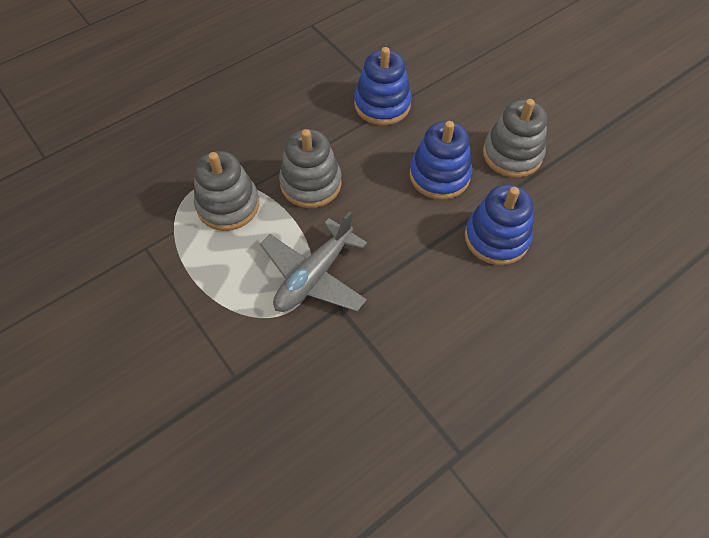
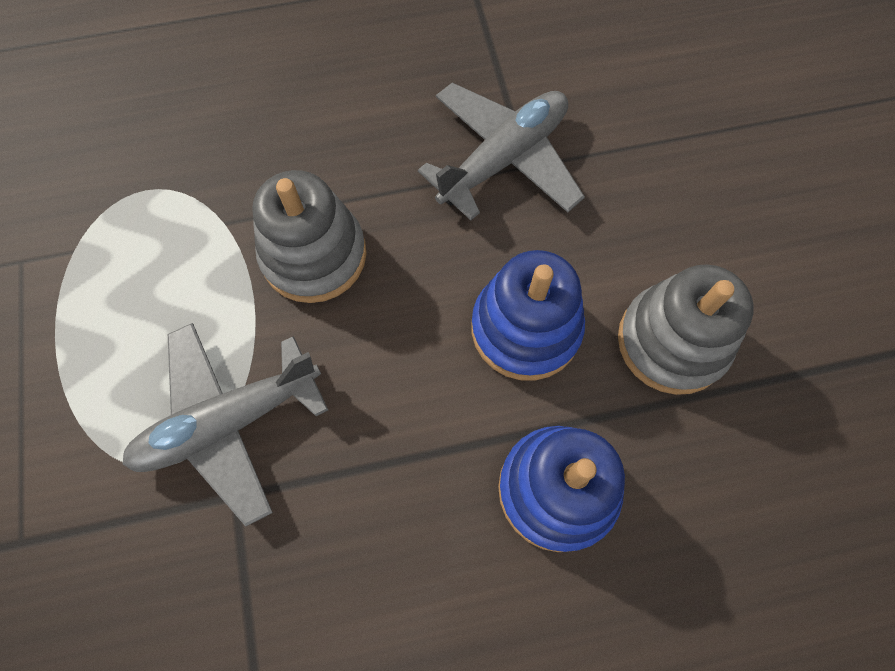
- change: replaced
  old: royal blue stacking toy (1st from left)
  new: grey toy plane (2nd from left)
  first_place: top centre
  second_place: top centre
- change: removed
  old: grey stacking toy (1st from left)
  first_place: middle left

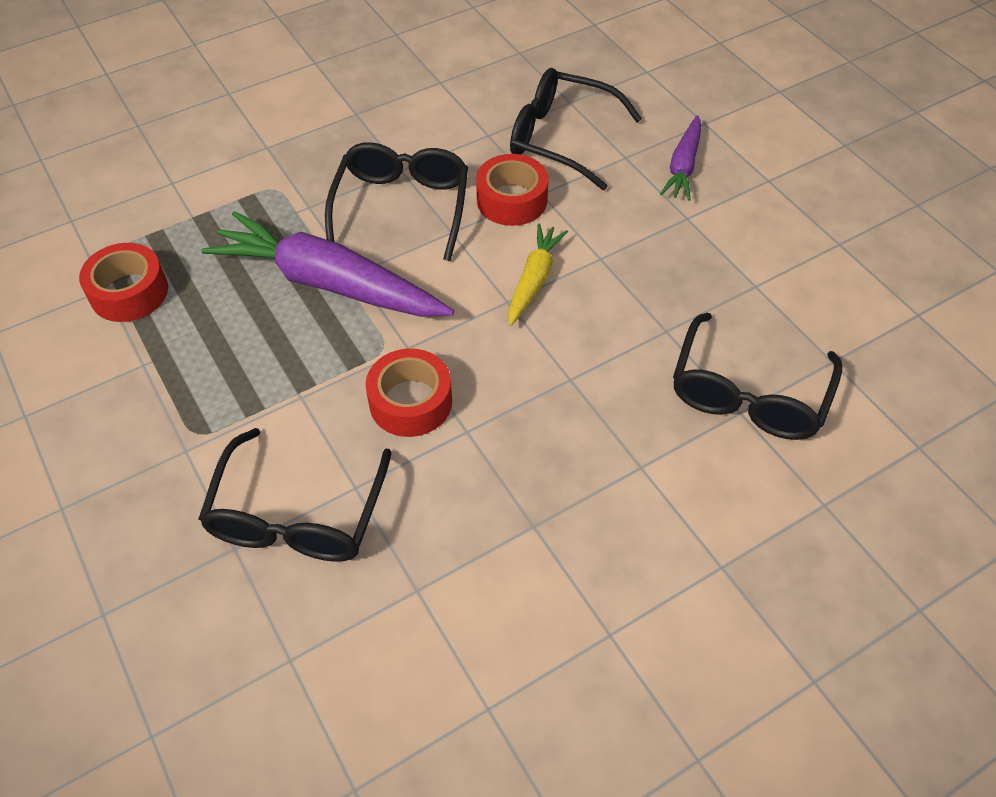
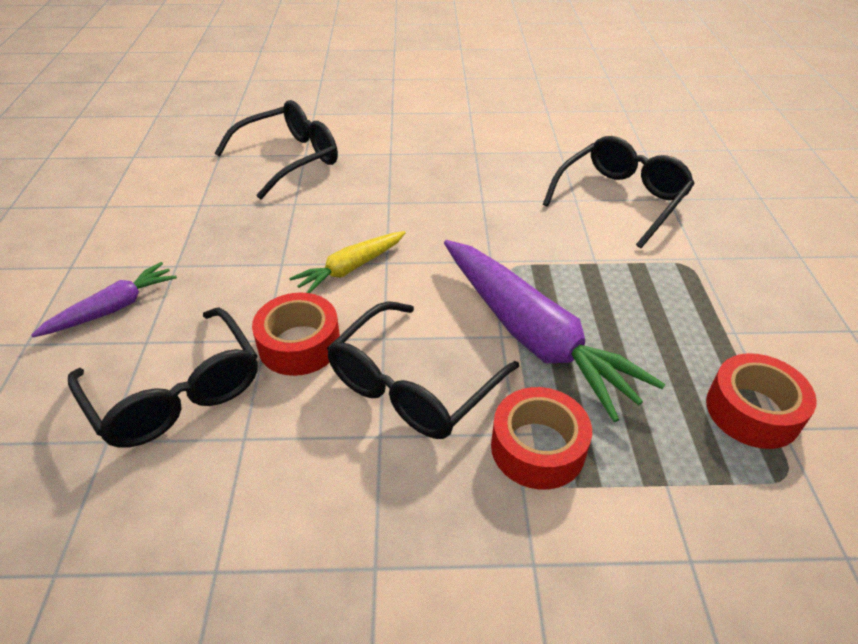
- change: moved
  old: crimson sticky tape (2nd from left)
  first_place: centre
  second_place: bottom centre

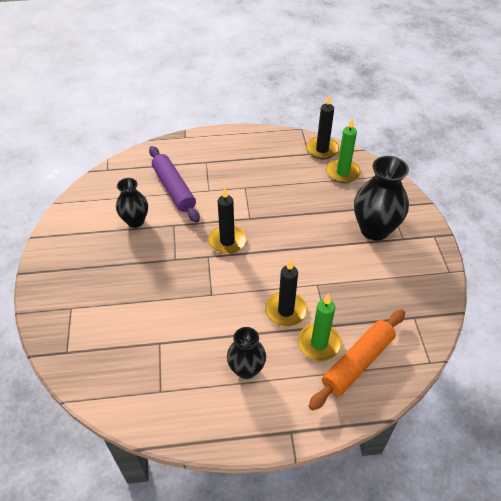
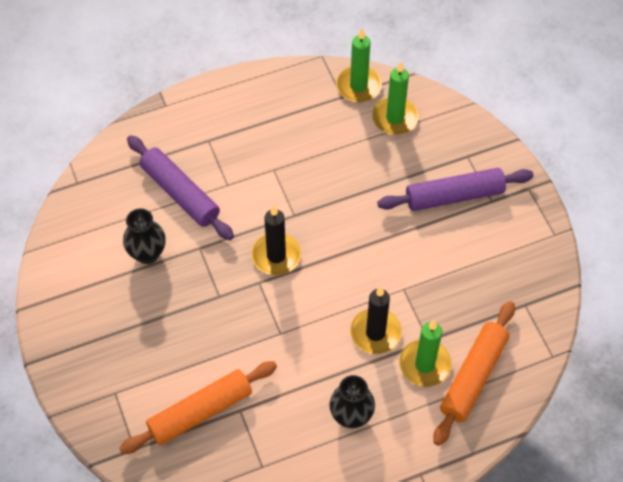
- change: recoloured
  old: jet-black candle (3rd from left)
  new: leaf-green candle (1st from left)
  first_place: top centre
  second_place: top centre
- change: replaced
  old: jet-black tall vase (3rd from left)
  new: violet dough roller (2nd from left)
  first_place: middle right
  second_place: middle right
- change: added
  new: bright orange dough roller (1st from left)
  second_place: bottom left

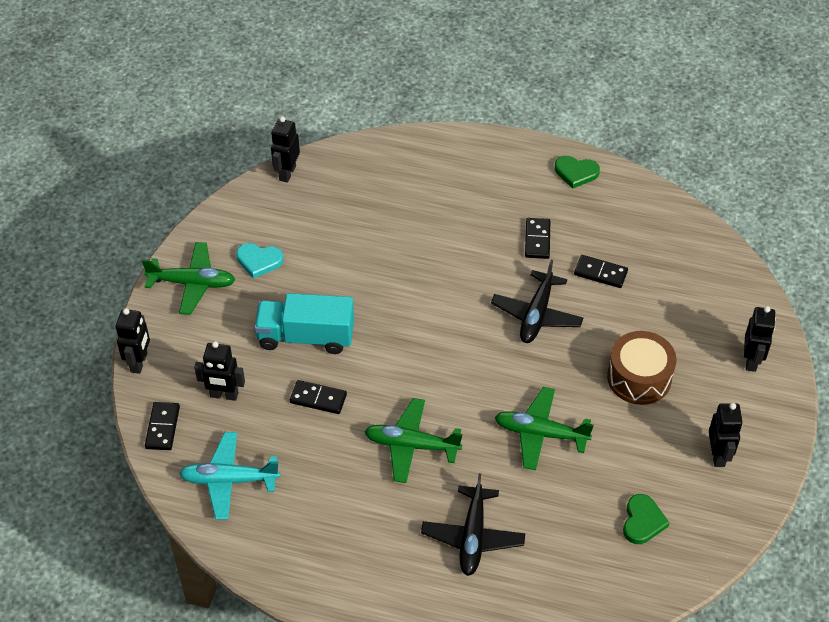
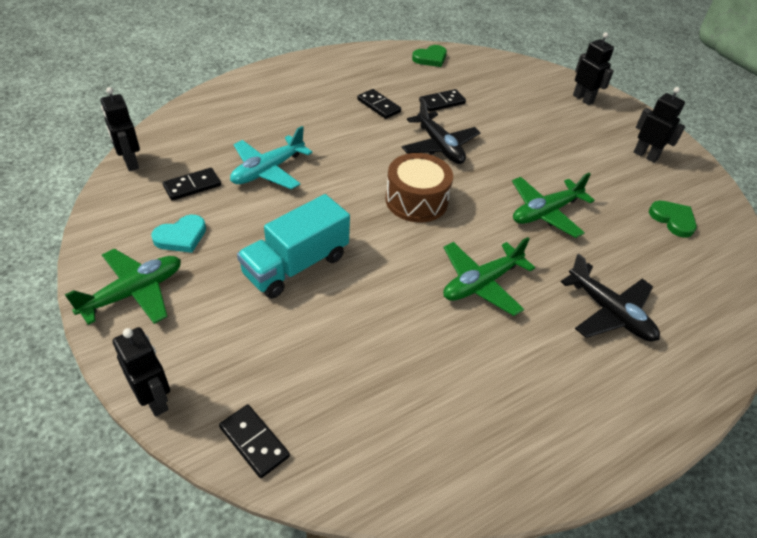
- change: moved
  old: leaf-green love heart (1st from left)
  first_place: top right
  second_place: top centre
- change: moved
  old: brown drum
  first_place: middle right
  second_place: centre
- change: removed
  old: jet-black toy robot (2nd from left)
  first_place: middle left
- change: moved
  old: jet-black domino tile (2nd from left in the first image)
  new: jet-black domino tile (1st from left)
  first_place: centre
  second_place: middle left
- change: moved
  old: turquoise toy plane
  first_place: bottom left
  second_place: top centre

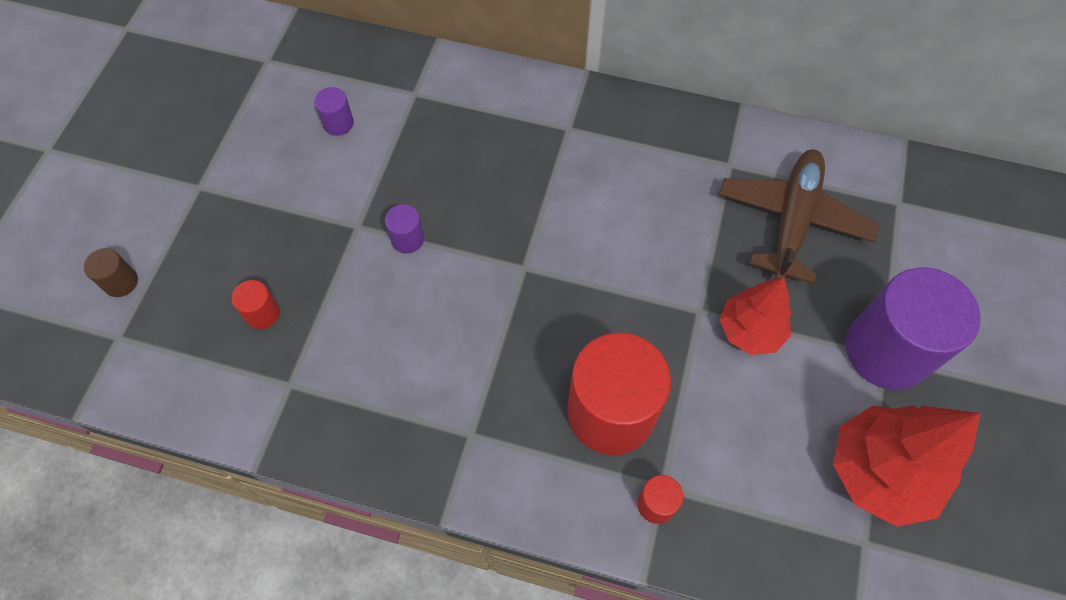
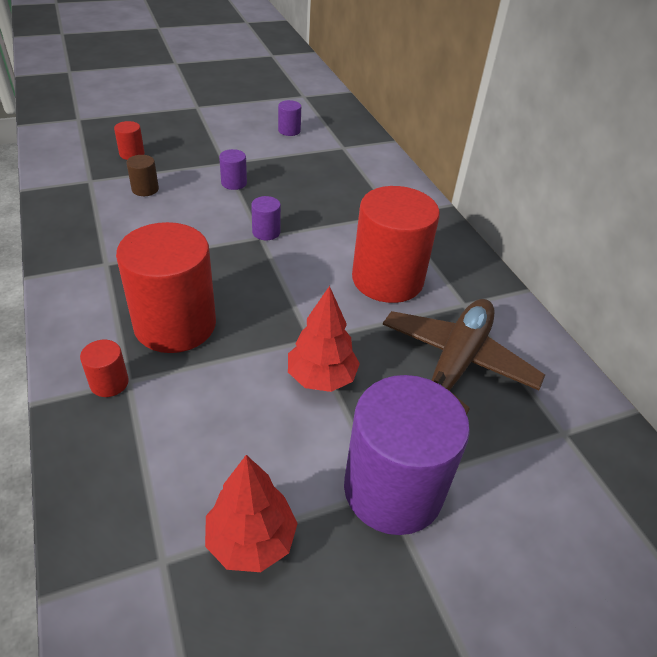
- change: turned
  old: brown toy plane
  first_place: middle right
  second_place: middle right
  degrees: -45
- change: moved
  old: brown cylinder
  first_place: middle left
  second_place: top left
- change: resized
  old: crimson toy tree (2nd from left in the first image)
  first_place: bottom right
  second_place: bottom centre
  factor: 0.65
- change: added
  new: crimson cylinder (4th from left)
  second_place: centre
- change: added
  new: violet cylinder (2nd from left)
  second_place: top centre

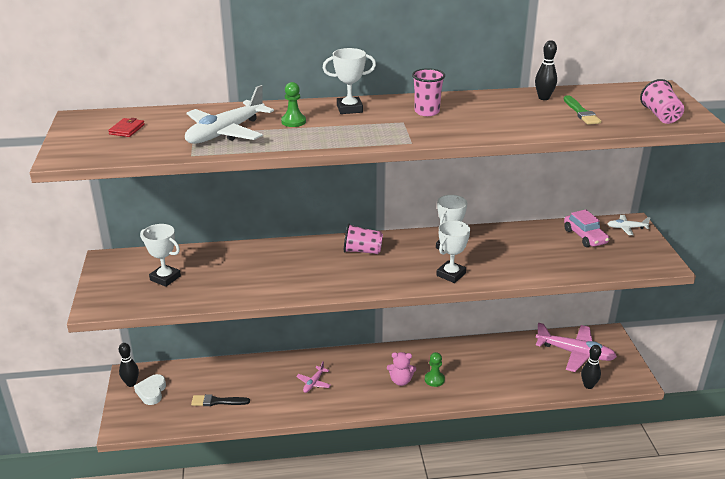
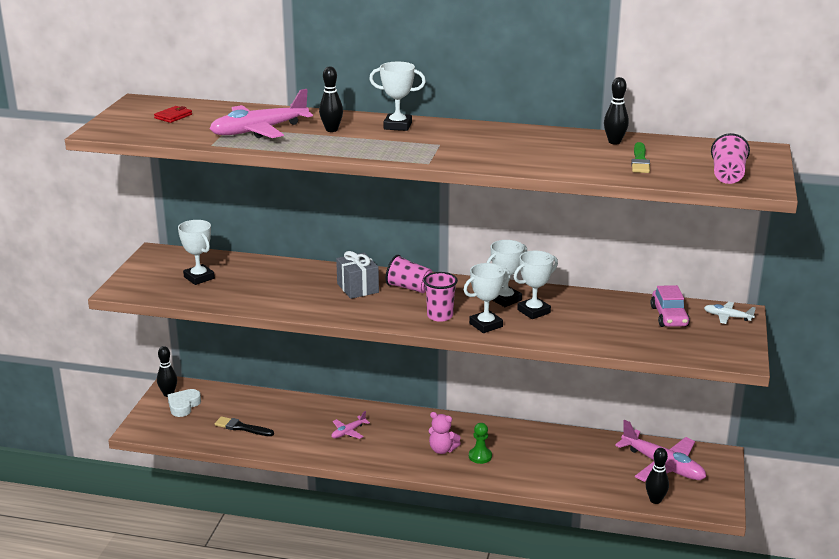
- change: moved
  old: pink beaker (2nd from left)
  first_place: top centre
  second_place: centre
- change: replaced
  old: leaf-green pawn (1st from left)
  new: jet-black skittle (2nd from left)
  first_place: top centre
  second_place: top centre
- change: recoloured
  old: pure white toy plane (1st from left)
  new: pink toy plane (1st from left)
  first_place: top left
  second_place: top left
- change: added
  new: grey present
  second_place: centre
- change: added
  new: pure white award cup (5th from left)
  second_place: centre

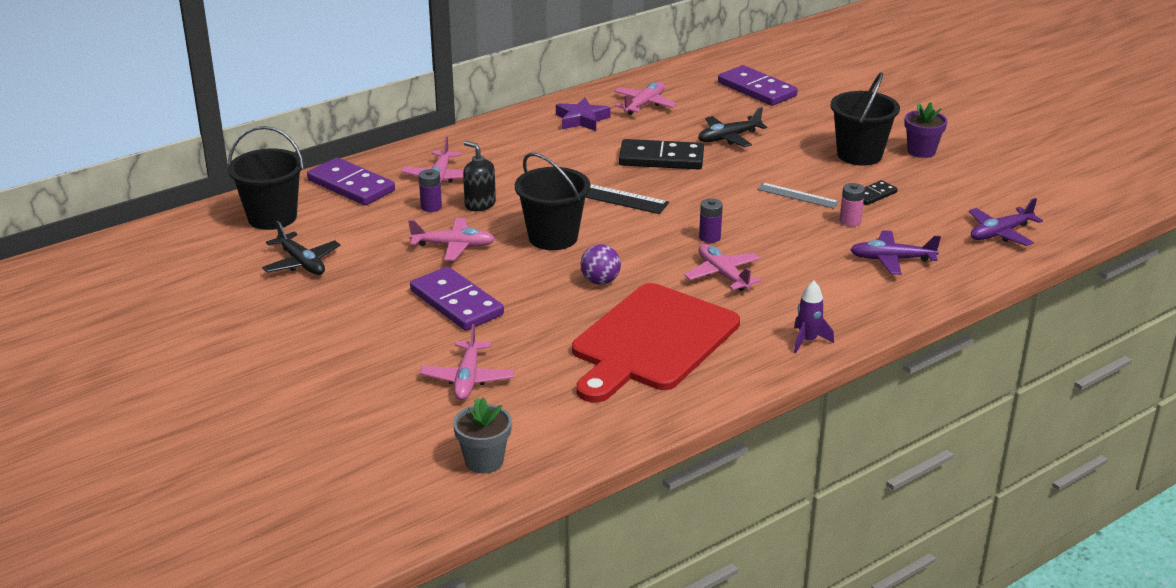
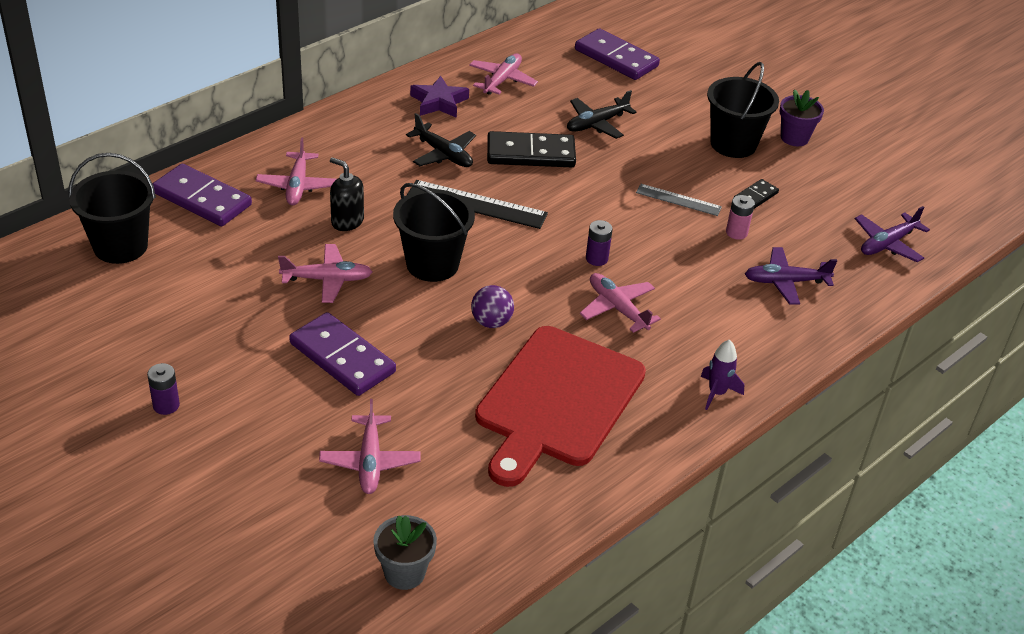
- change: moved
  old: violet AA battery (1st from left)
  first_place: top centre
  second_place: middle left
- change: moved
  old: jet-black toy plane (1st from left)
  first_place: middle left
  second_place: top centre

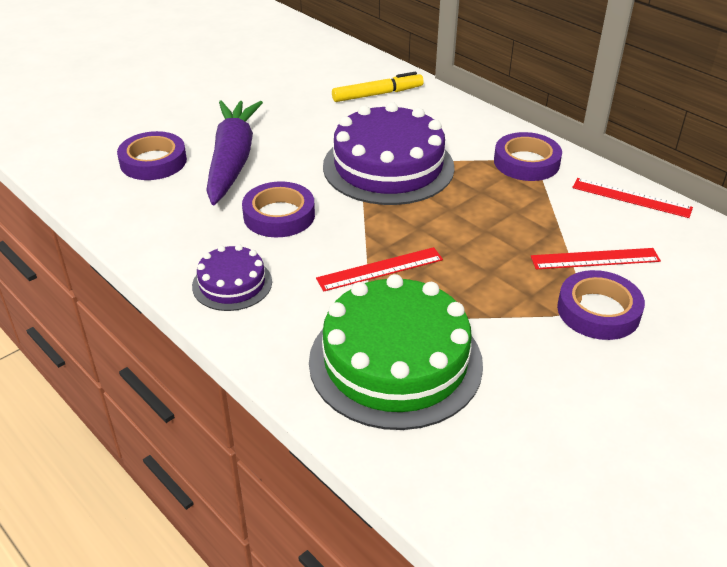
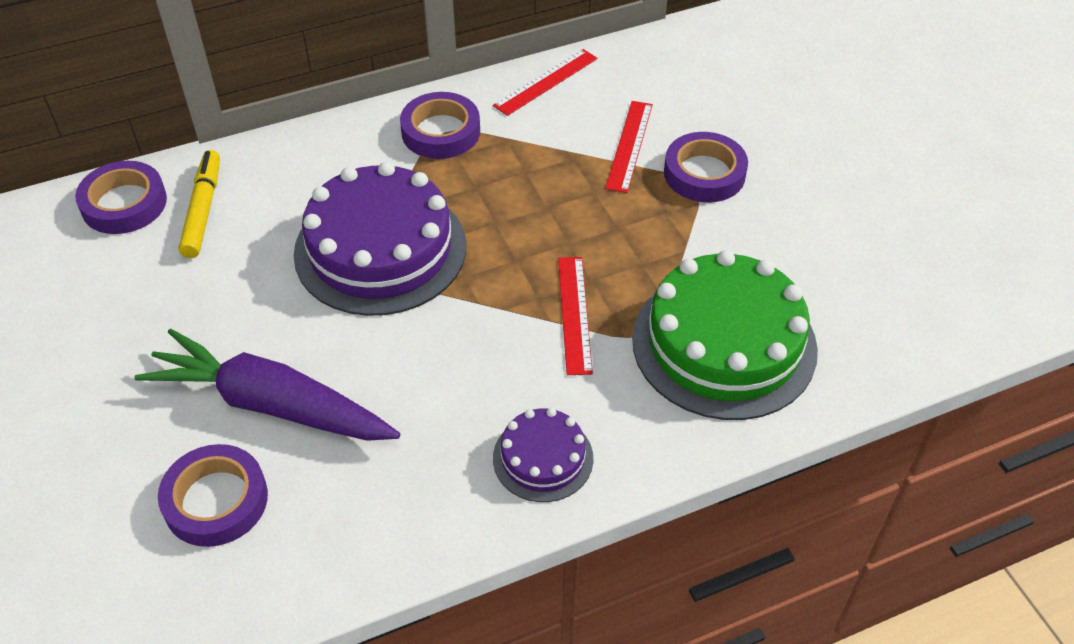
- change: moved
  old: violet sticky tape (2nd from left in the first image)
  new: violet sticky tape (1st from left)
  first_place: centre
  second_place: top left

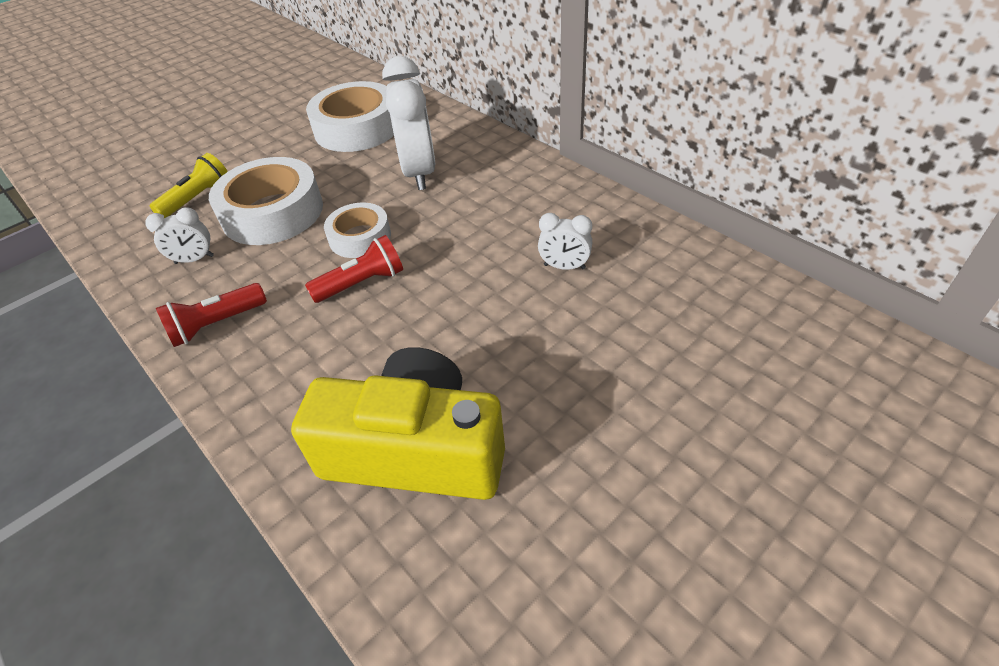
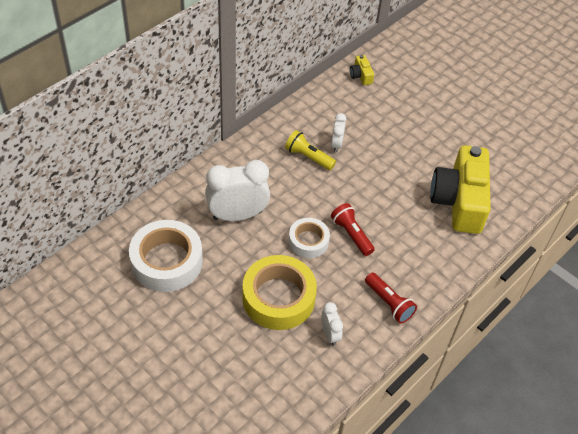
- change: moved
  old: golden torch
  first_place: top left
  second_place: centre
- change: recoloured
  old: pure white sticky tape (1st from left)
  new: golden sticky tape
  first_place: top left
  second_place: bottom centre
- change: added
  new: golden compact camera (1st from left)
  second_place: top centre

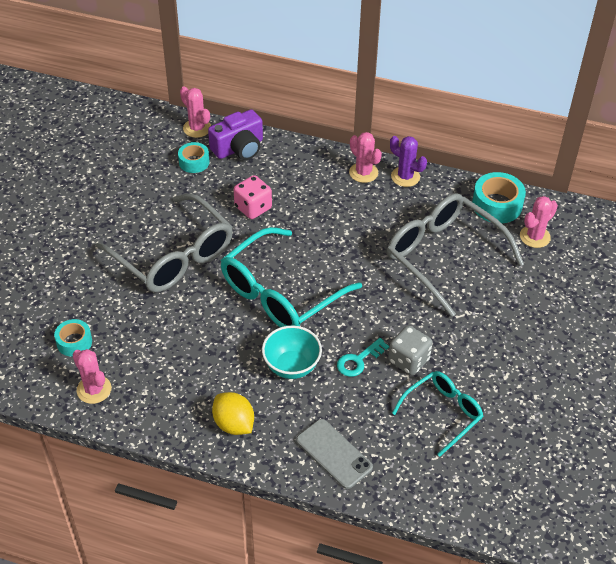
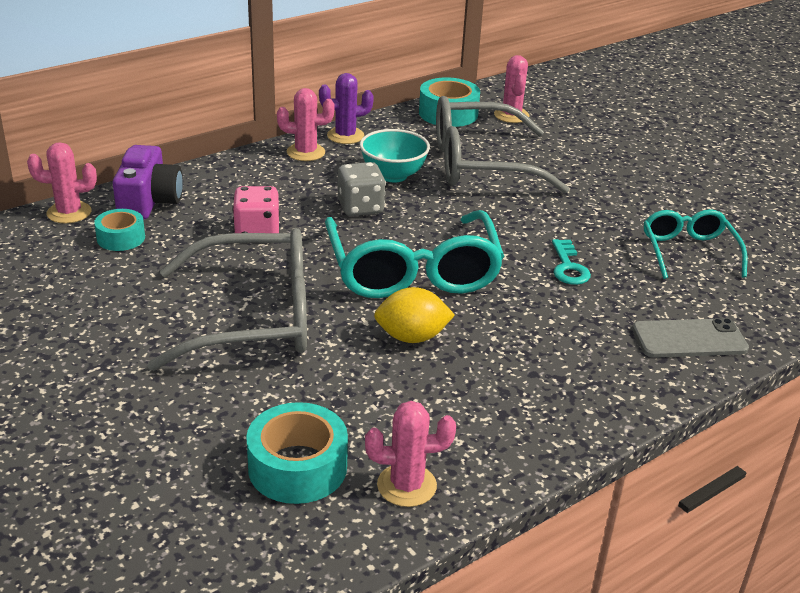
- change: resized
  old: turquoise sticky tape (1st from left in the first image)
  first_place: middle left
  second_place: bottom centre
  factor: 1.59
- change: moved
  old: grey game die
  first_place: centre
  second_place: top centre
- change: moved
  old: turquoise deep dish
  first_place: centre
  second_place: top centre
- change: moved
  old: golden citrus fruit
  first_place: bottom centre
  second_place: centre

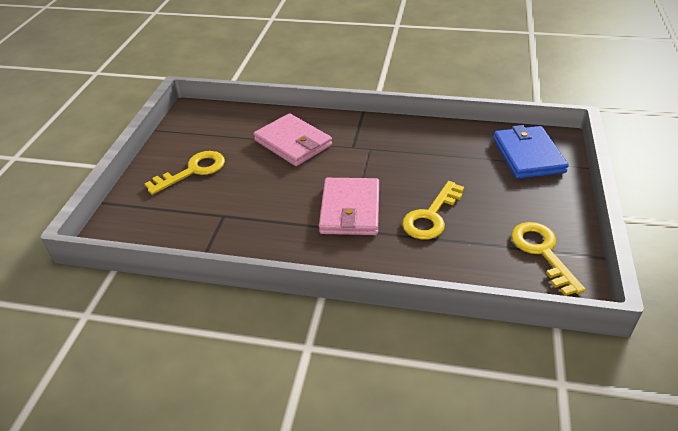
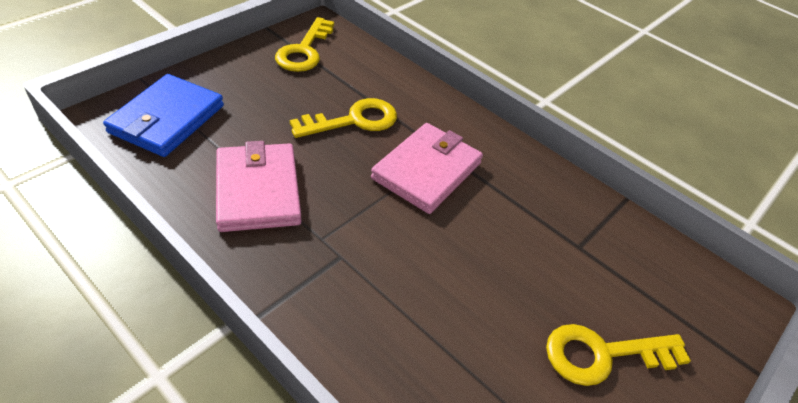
- change: moved
  old: pink billfold (1st from left)
  first_place: top centre
  second_place: middle left

